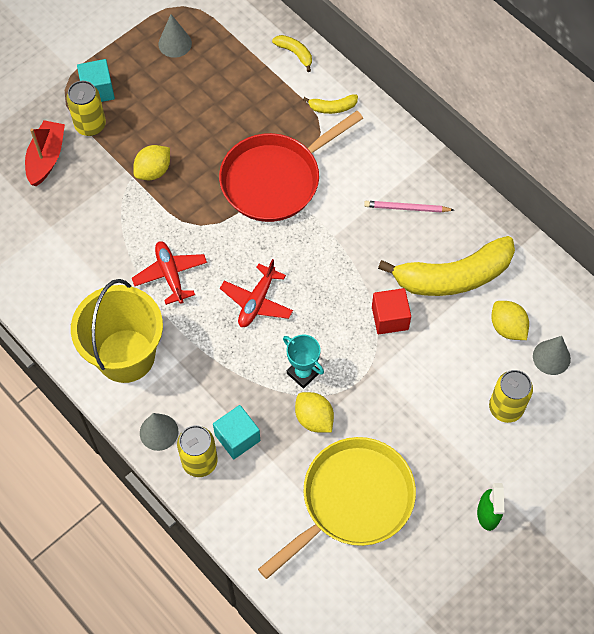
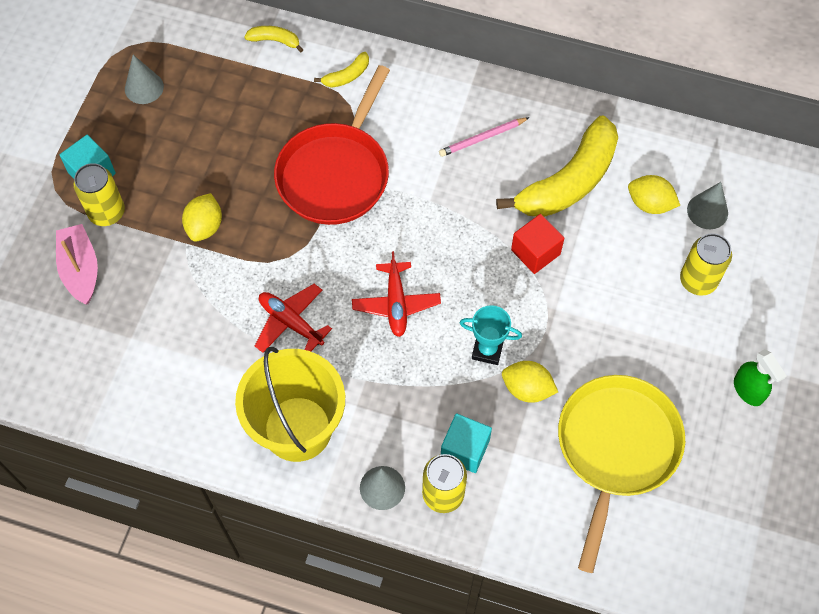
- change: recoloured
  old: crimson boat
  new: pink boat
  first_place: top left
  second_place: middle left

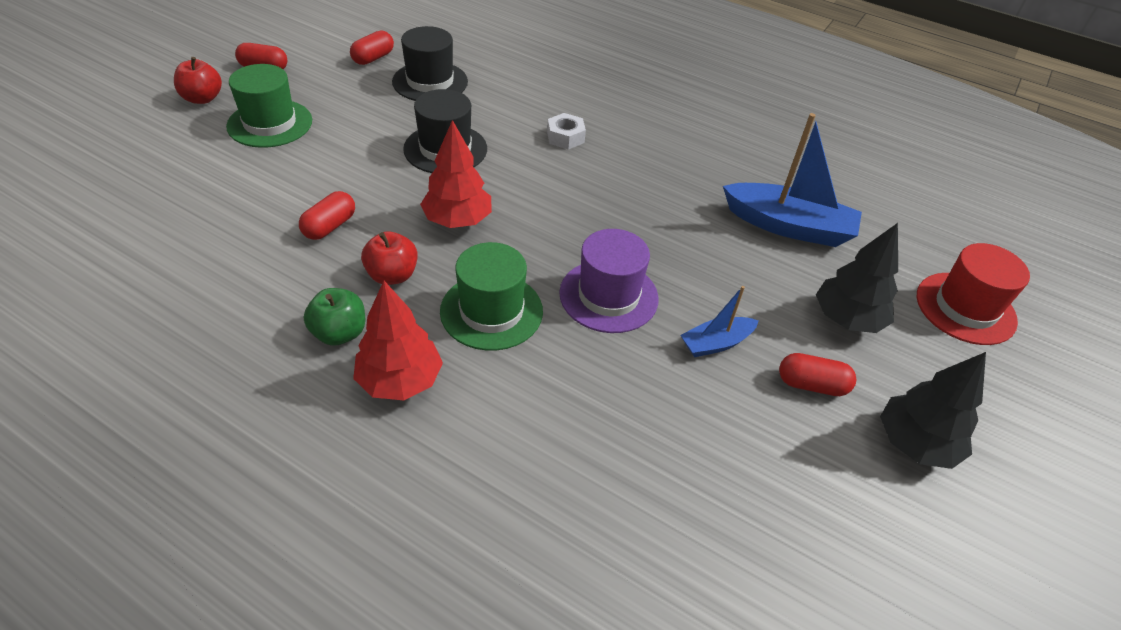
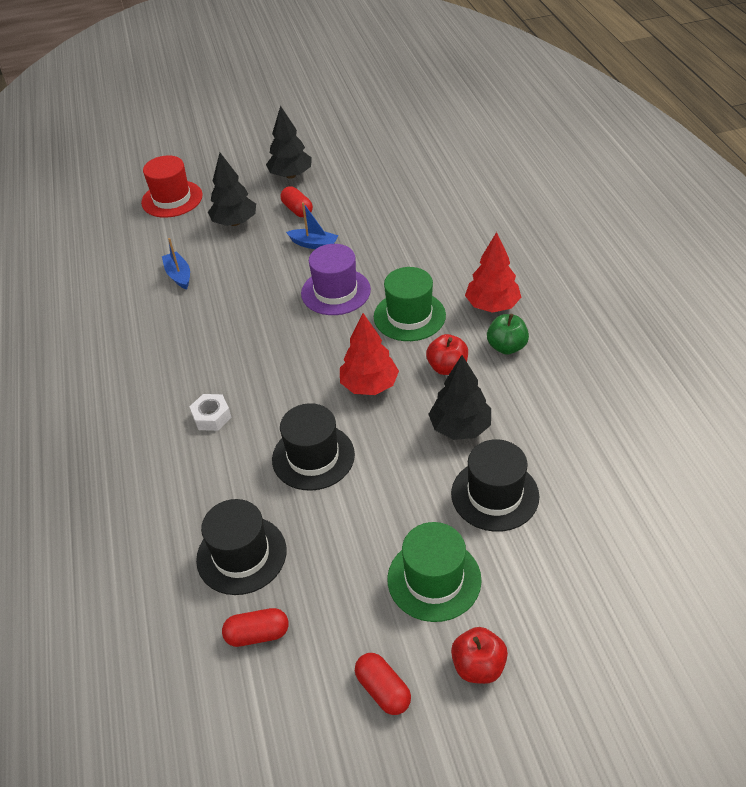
- change: resized
  old: royal blue boat (2nd from left in the first image)
  first_place: top right
  second_place: middle left
  factor: 0.53
- change: replaced
  old: crimson capsule (2nd from left)
  new: jet-black toy tree (3rd from left)
  first_place: middle left
  second_place: centre
- change: added
  new: jet-black tall hat (3rd from left)
  second_place: centre

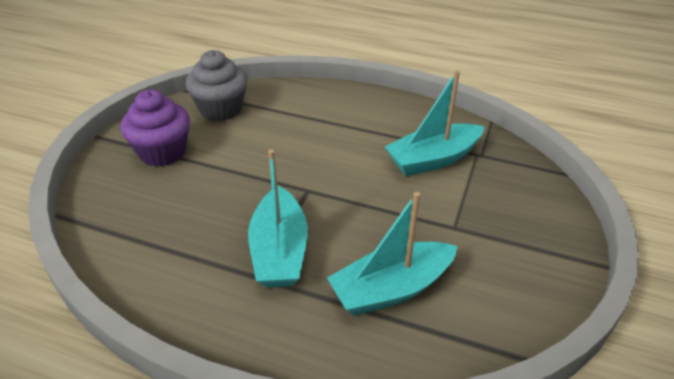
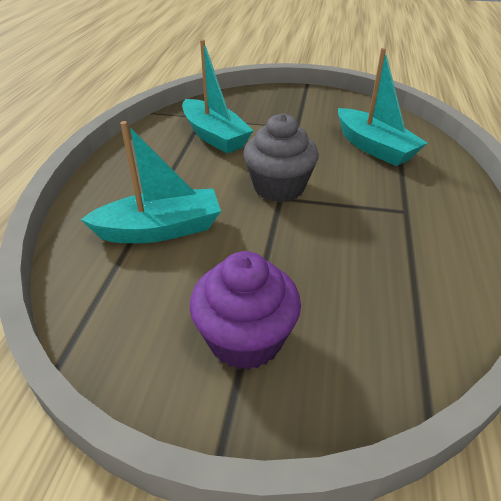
- change: moved
  old: grey cupcake
  first_place: top left
  second_place: top centre
- change: moved
  old: turquoise boat (1st from left)
  first_place: centre
  second_place: middle left

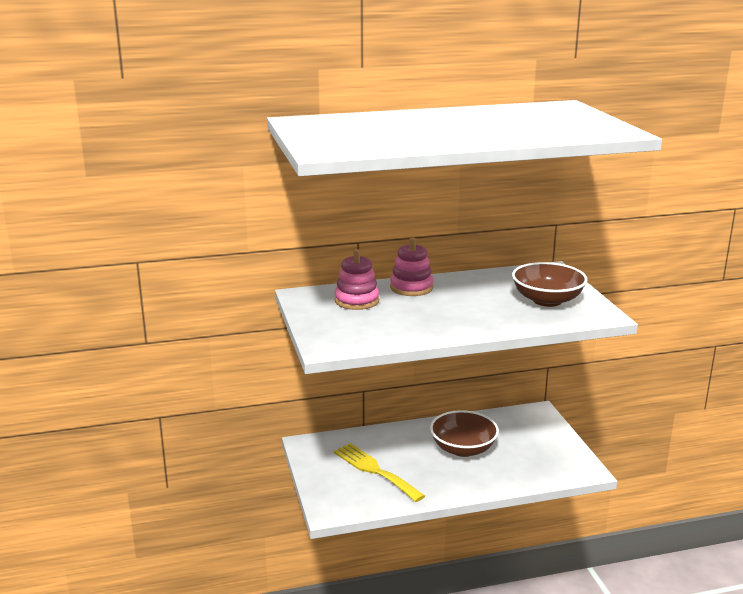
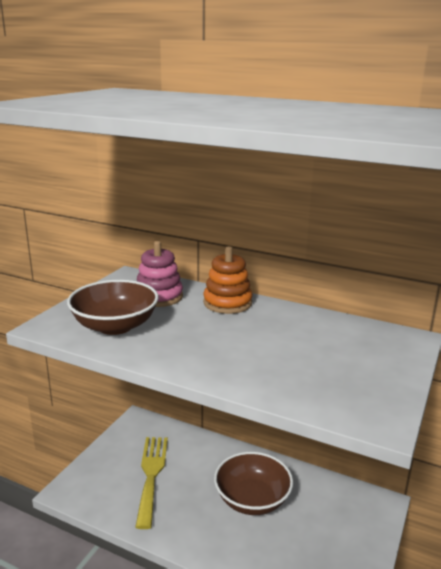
- change: recoloured
  old: pink stacking toy (2nd from left)
  new: bright orange stacking toy
  first_place: centre
  second_place: centre
- change: moved
  old: brown deep dish (2nd from left in the first image)
  new: brown deep dish (1st from left)
  first_place: middle right
  second_place: middle left

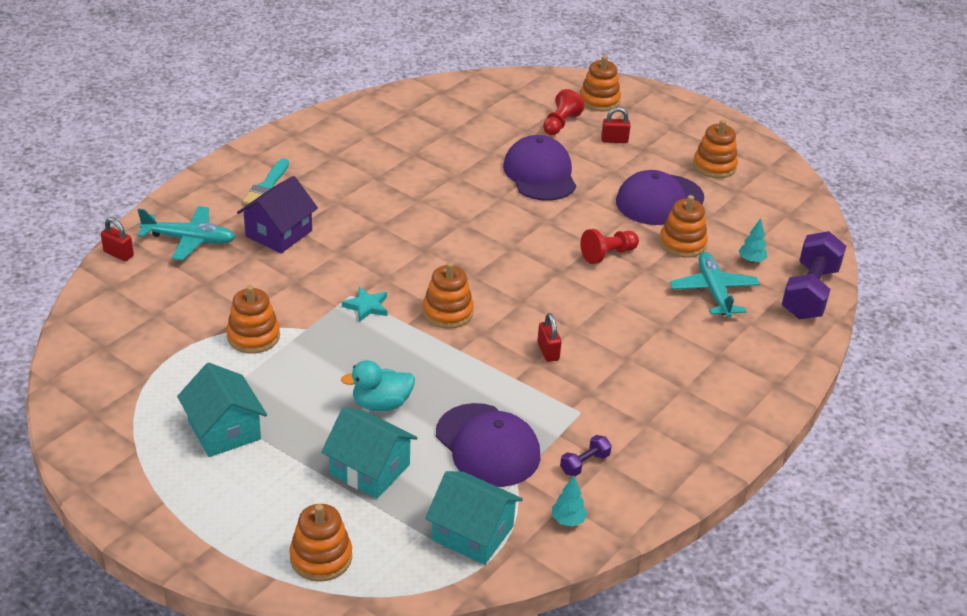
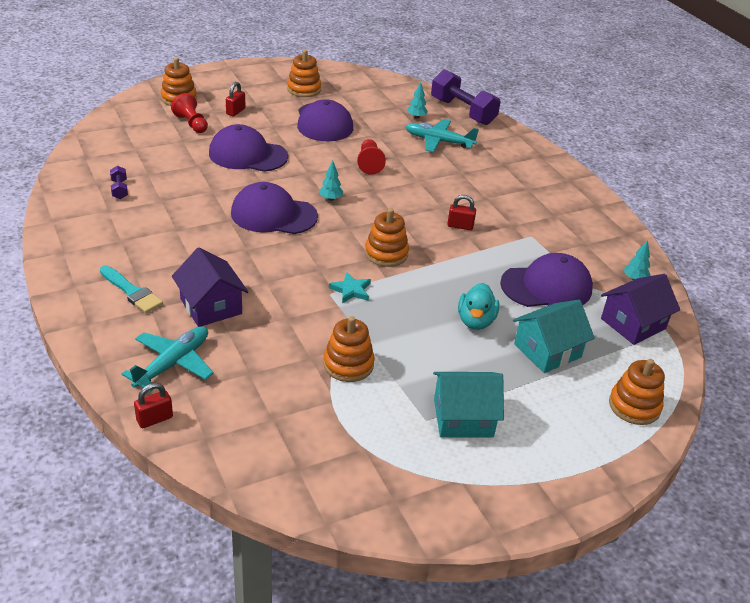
- change: removed
  old: bright orange stacking toy (5th from left)
  first_place: middle right
- change: moved
  old: violet hand weight (1st from left)
  first_place: bottom centre
  second_place: top left
- change: recoloured
  old: turquoise house (3rd from left)
  new: violet house (2nd from left)
  first_place: bottom centre
  second_place: middle right
- change: added
  new: turquoise toy tree (1st from left)
  second_place: top centre
- change: added
  new: violet baseball cap (2nd from left)
  second_place: centre

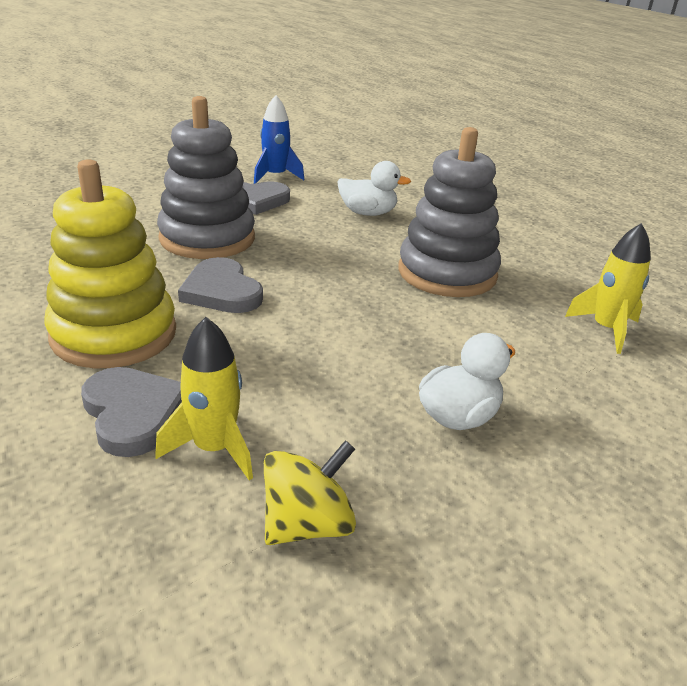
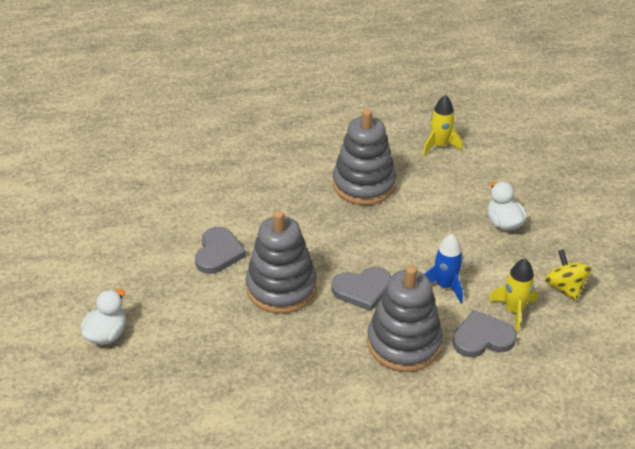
- change: moved
  old: royal blue rocket
  first_place: top centre
  second_place: middle right
- change: recoloured
  old: golden stacking toy
  new: grey stacking toy (3rd from left)
  first_place: middle left
  second_place: bottom centre
- change: moved
  old: pure white rubber duck (1st from left)
  first_place: top centre
  second_place: bottom left

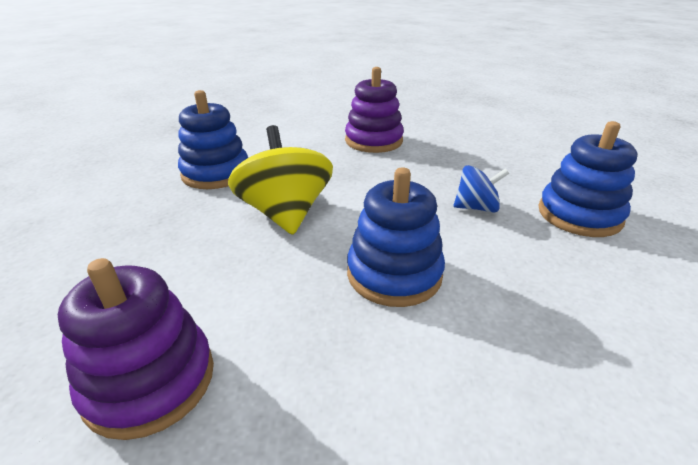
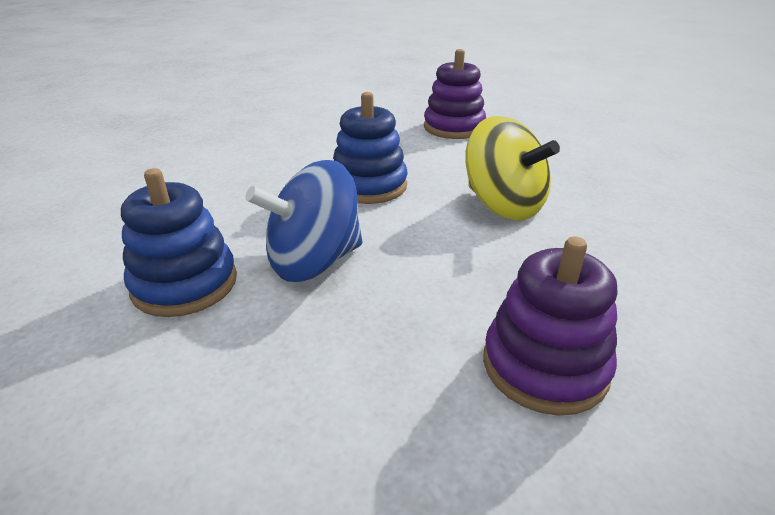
- change: removed
  old: royal blue stacking toy (1st from left)
  first_place: top left
- change: resized
  old: royal blue whirligig
  first_place: middle right
  second_place: centre
  factor: 1.79

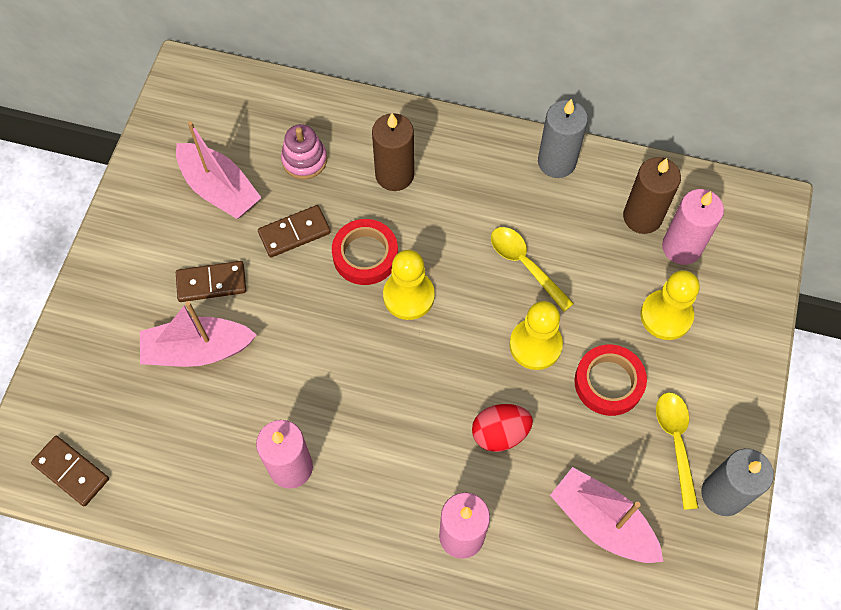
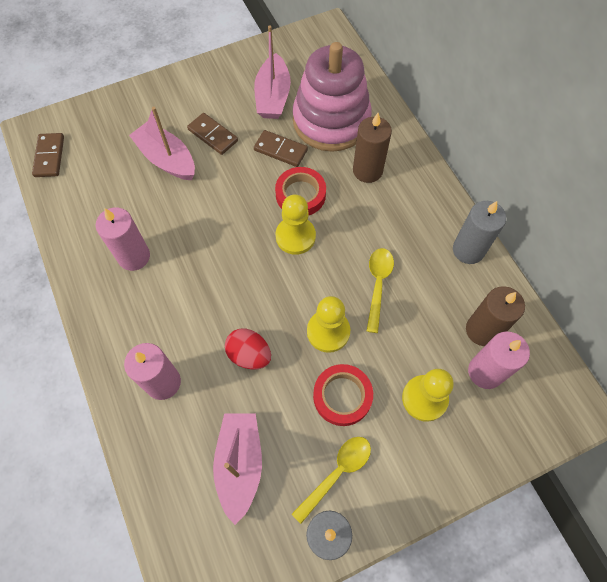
- change: resized
  old: pink stacking toy
  first_place: top centre
  second_place: top centre
  factor: 2.28

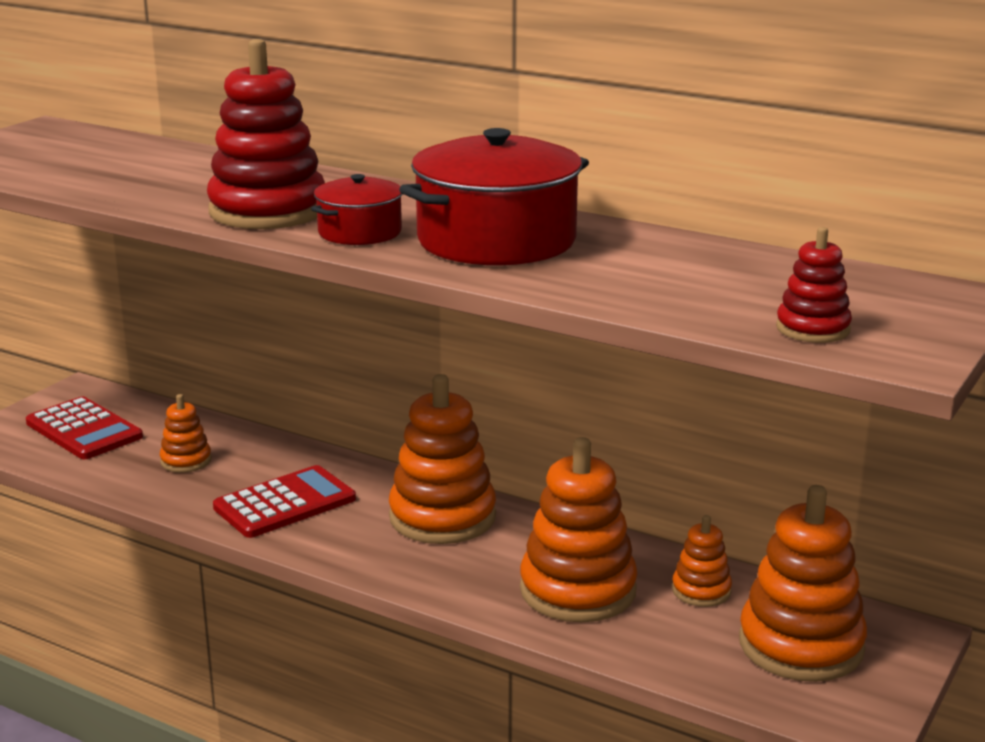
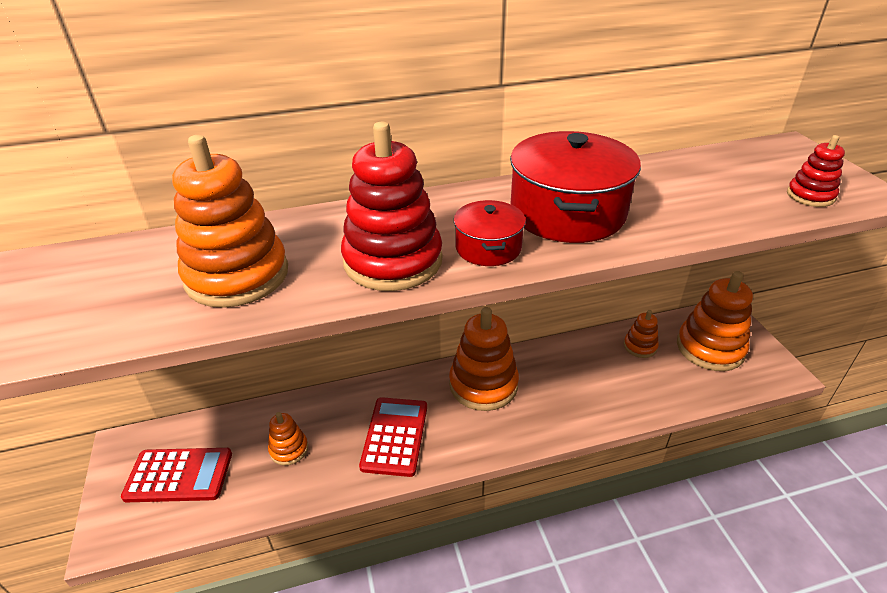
- change: moved
  old: bright orange stacking toy (3rd from left in the first image)
  new: bright orange stacking toy (1st from left)
  first_place: bottom centre
  second_place: middle left

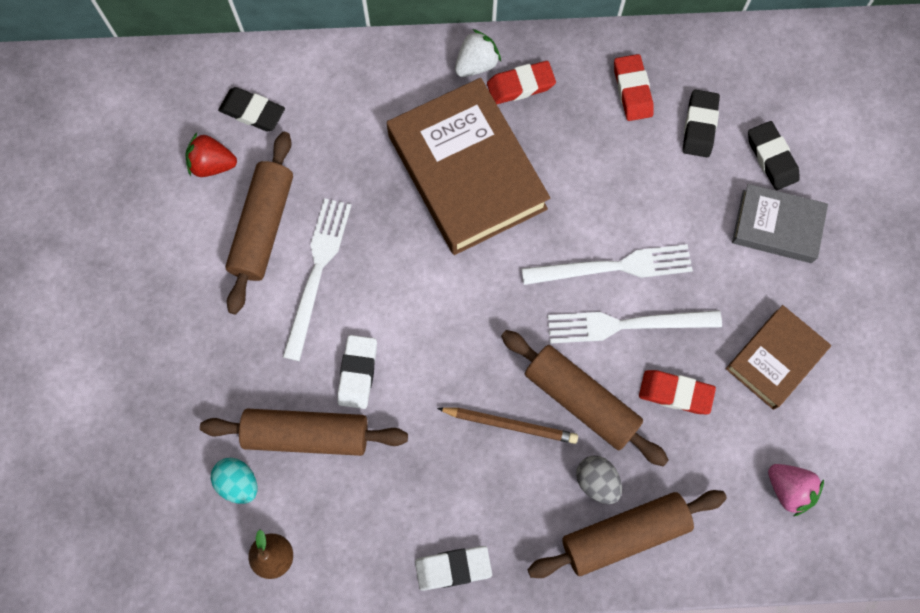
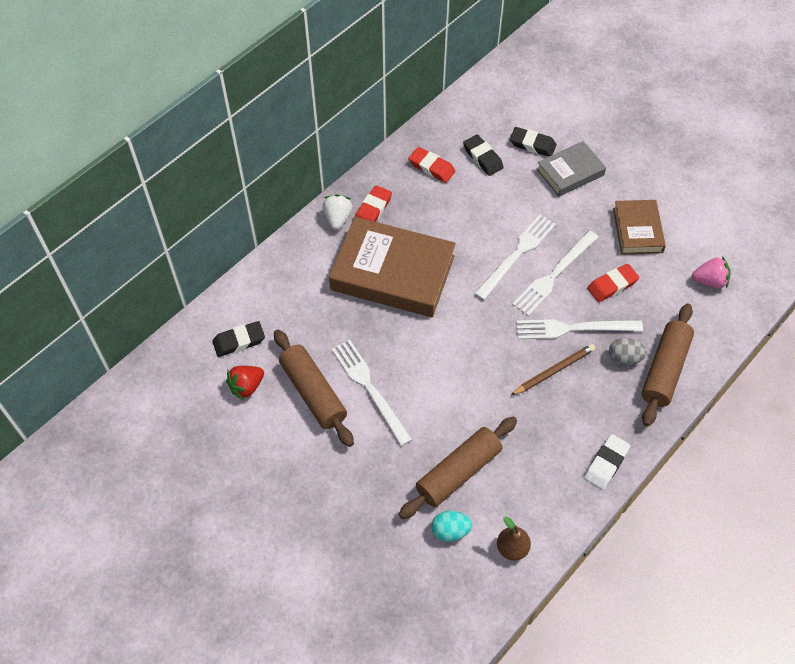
- change: replaced
  old: brown dough roller (3rd from left)
  new: pure white table fork (4th from left)
  first_place: centre
  second_place: middle right
- change: removed
  old: pure white pencil eraser (1st from left)
  first_place: centre

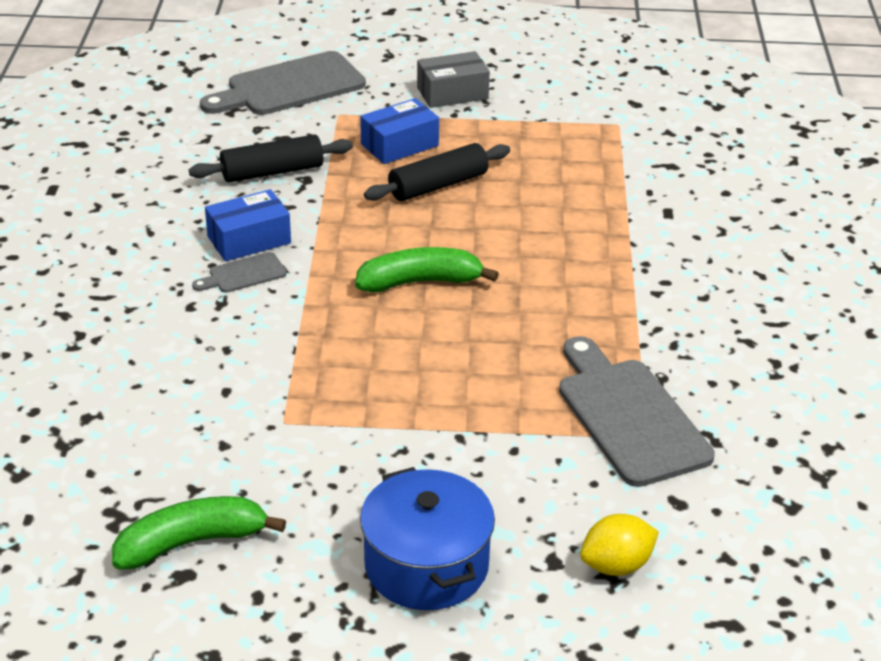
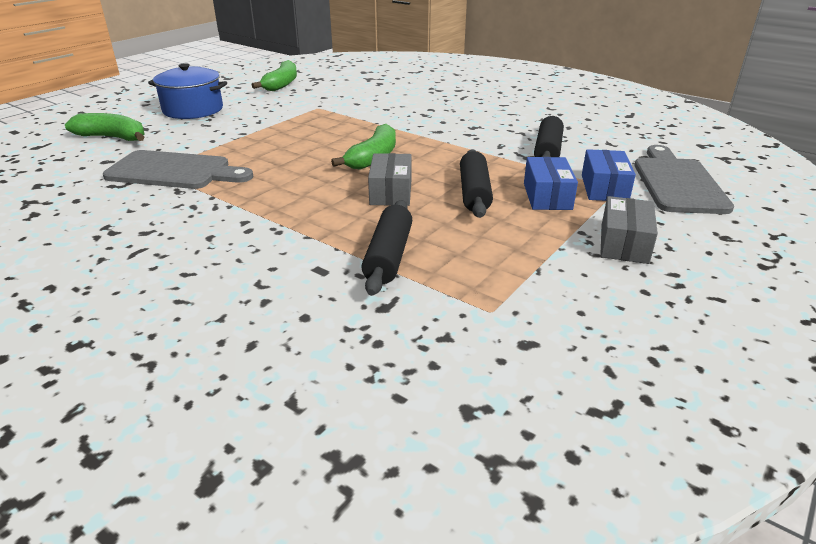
- change: moved
  old: royal blue parcel (1st from left in the first image)
  new: royal blue parcel (2nd from left)
  first_place: middle left
  second_place: top right
- change: removed
  old: grey cutting board (1st from left)
  first_place: middle left
- change: replaced
  old: golden citrus fruit
  new: leaf-green banana (1st from left)
  first_place: bottom right
  second_place: top left
- change: added
  new: grey parcel (1st from left)
  second_place: top centre
- change: added
  new: jet-black dough roller (1st from left)
  second_place: centre

